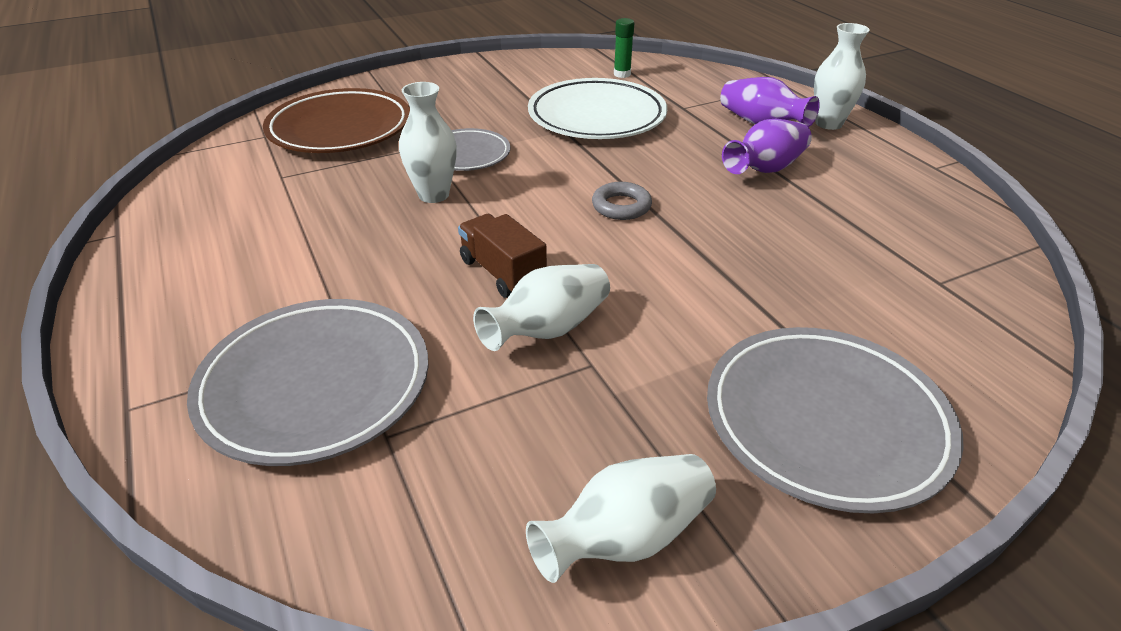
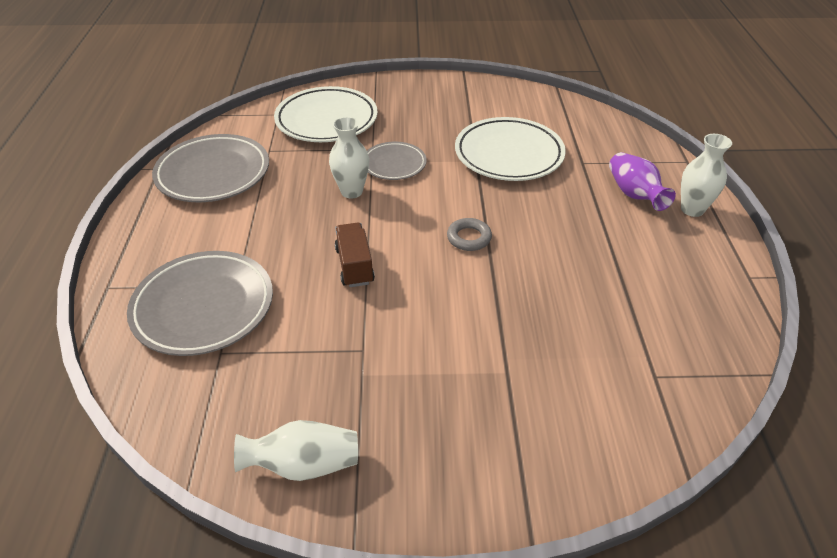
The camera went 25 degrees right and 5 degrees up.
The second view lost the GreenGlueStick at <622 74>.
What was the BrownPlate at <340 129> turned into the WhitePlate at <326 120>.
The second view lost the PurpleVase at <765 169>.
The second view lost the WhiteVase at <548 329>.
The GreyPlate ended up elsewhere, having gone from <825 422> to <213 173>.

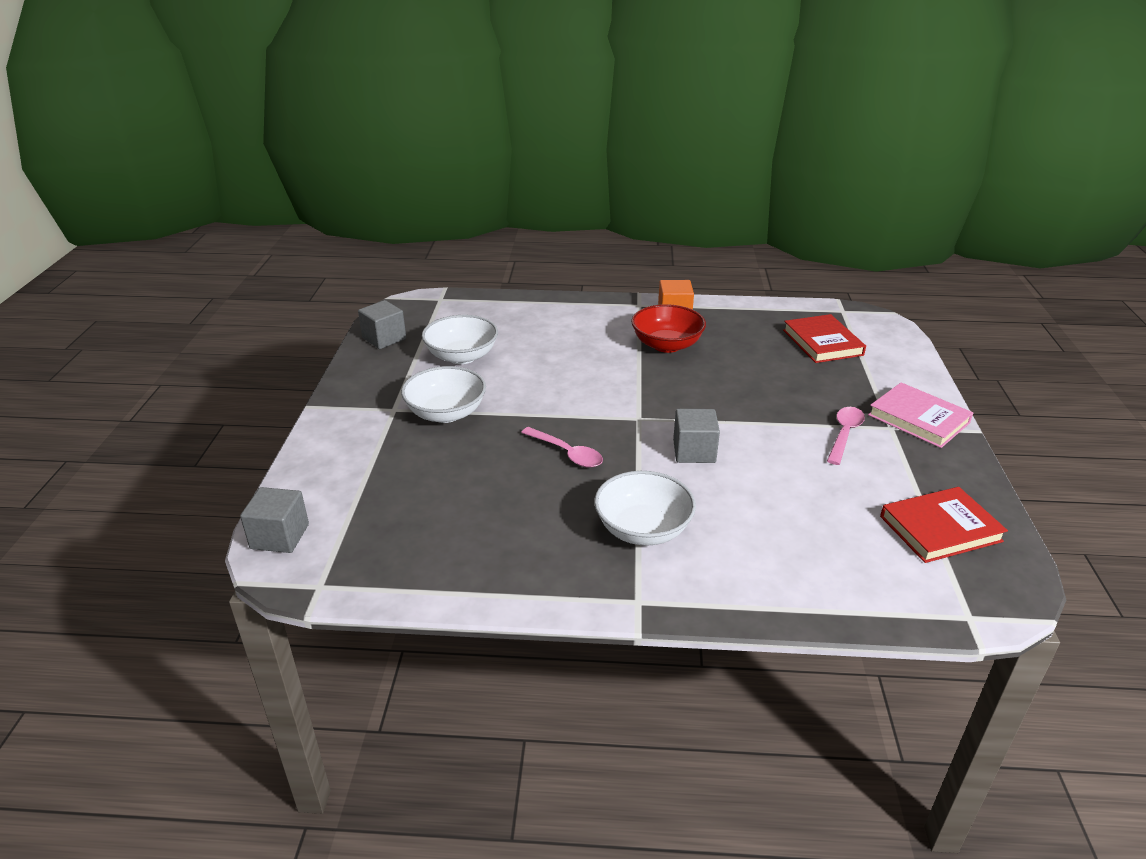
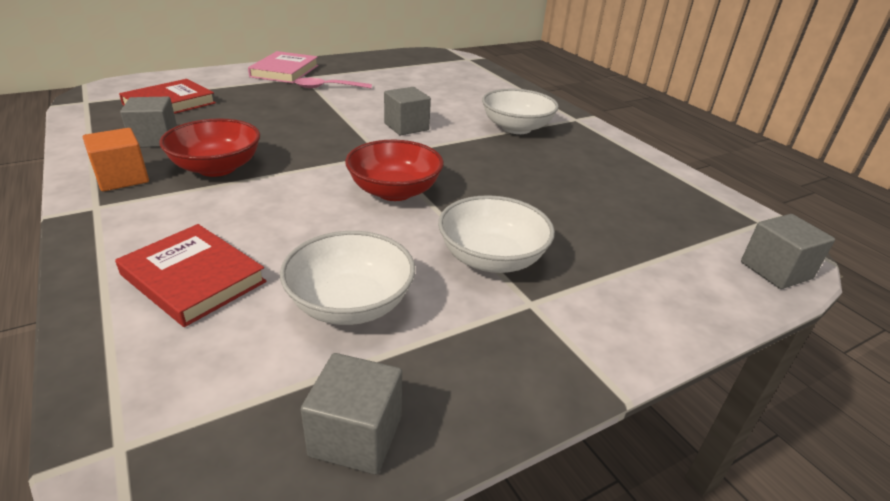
The camera went 125 degrees left and 0 degrees up.
The second view lost the PinkSpoon at <566 453>.
The RedBook ended up elsewhere, having gone from <940 528> to <193 278>.
The second view gained the GreyCube at <155 139>.
The second view gained the RedBowl at <394 191>.

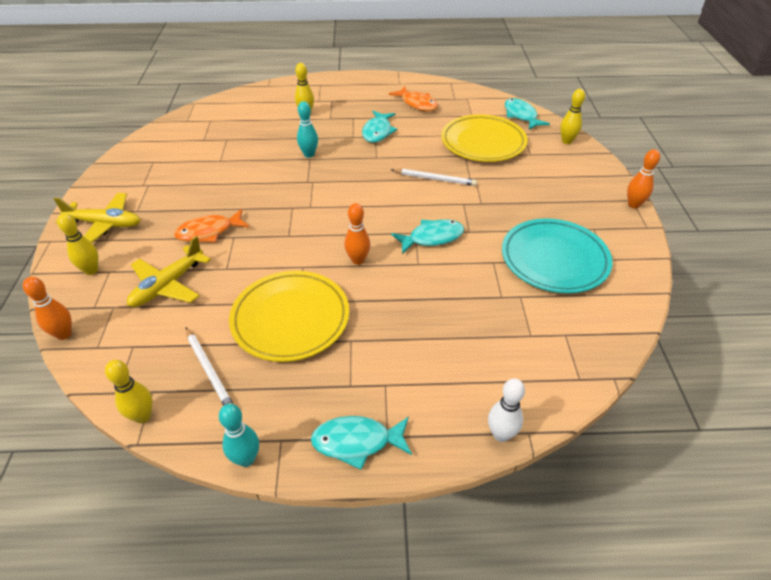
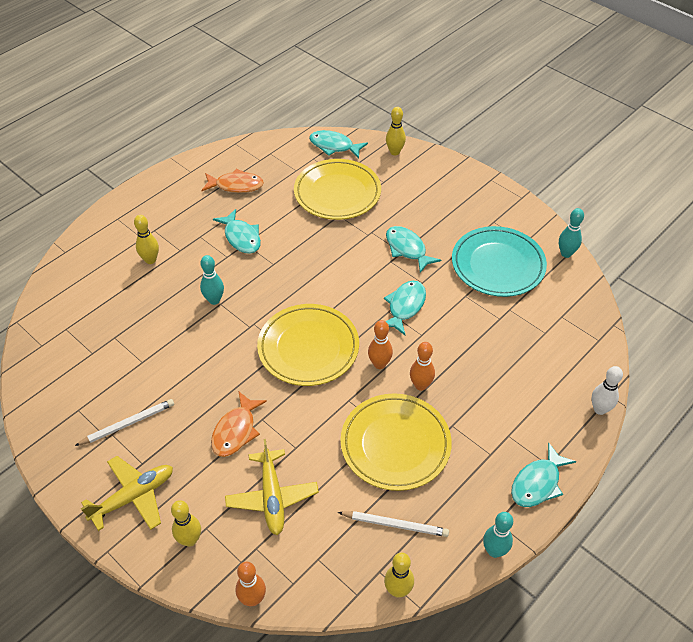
The camera went 45 degrees left and 5 degrees up.
The OrangeBowlingPin ended up elsewhere, having gone from <633 205> to <420 385>.
The WhitePencil ended up elsewhere, having gone from <434 179> to <127 424>.
The second view gained the TurquoiseBowlingPin at <566 253>.
The second view gained the TurquoiseFish at <407 249>.
The second view gained the YellowPlate at <308 348>.

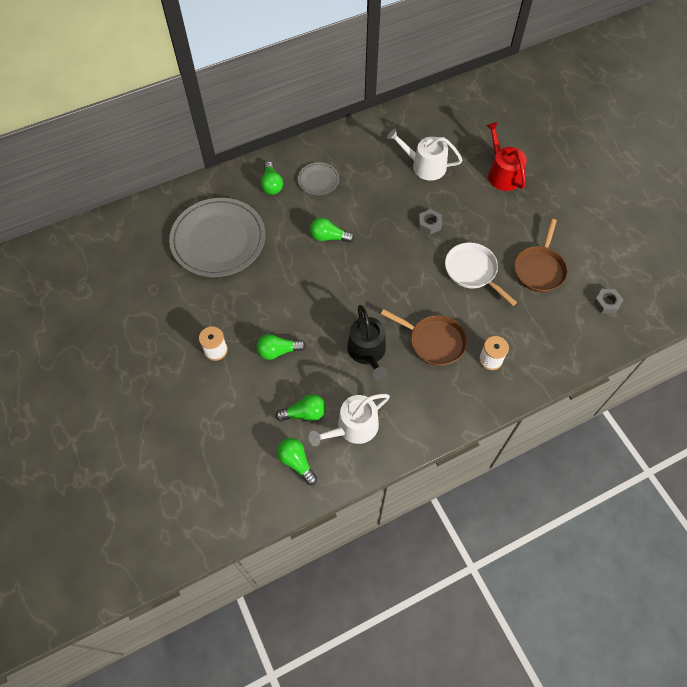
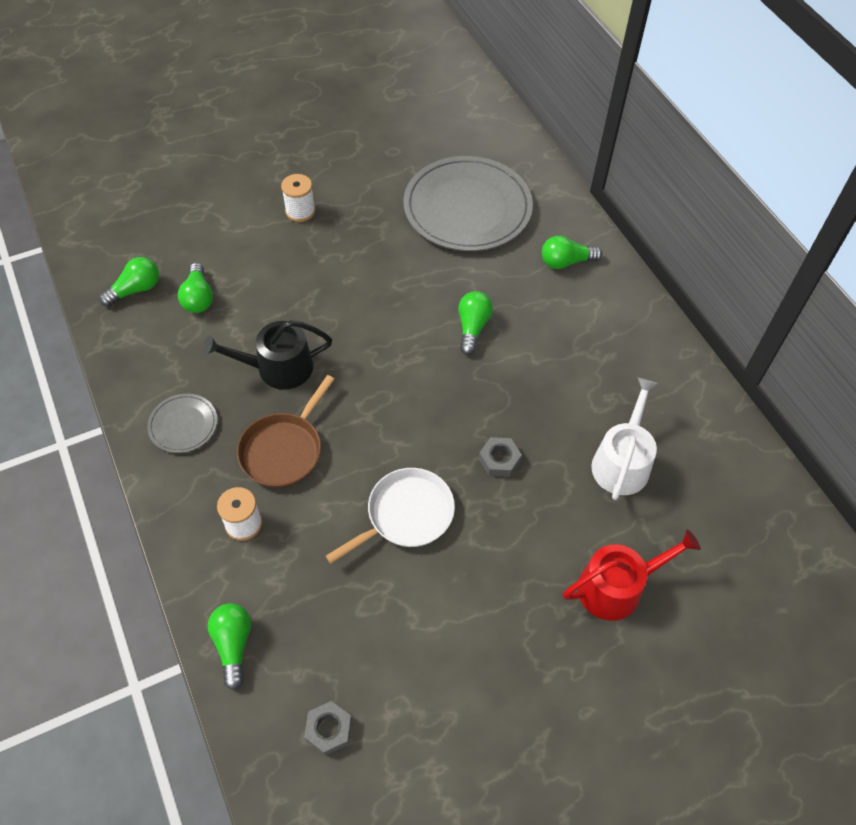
The camera went 90 degrees right and 5 degrees down.
The GreyPlate ended up elsewhere, having gone from <318 180> to <183 425>.
The second view lost the BrownPan at <539 269>.
The GreenLightBulb ended up elsewhere, having gone from <278 351> to <233 644>.
The second view lost the WhiteWateringCan at <353 427>.

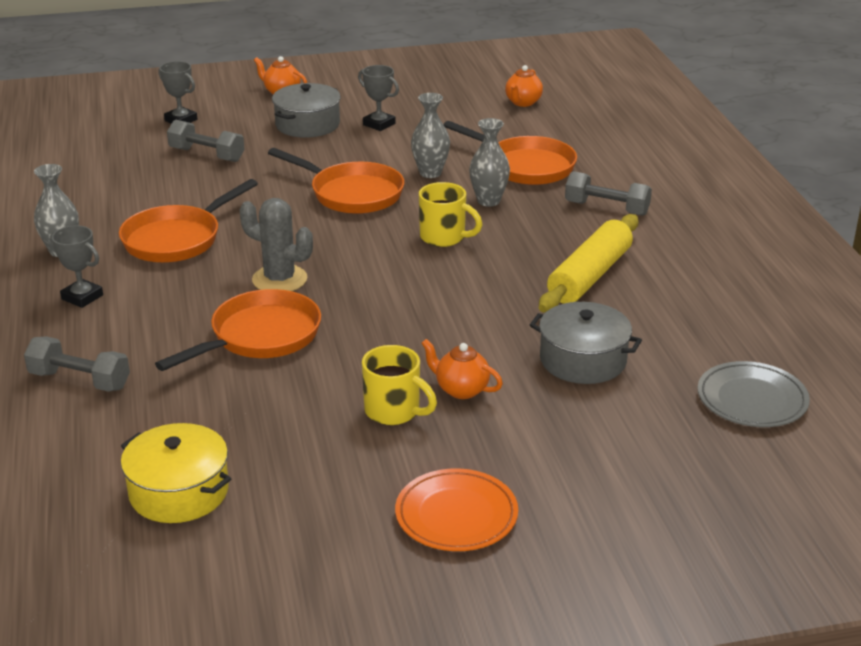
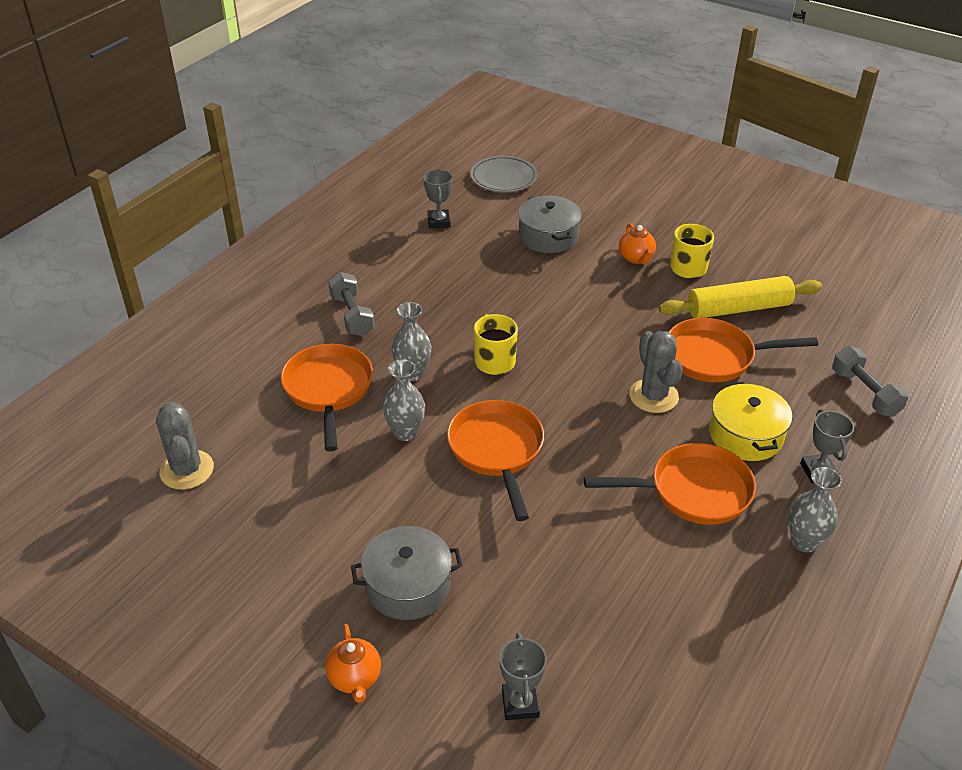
The camera went 135 degrees left and 10 degrees up.
The GreyTrophy ended up elsewhere, having gone from <379 124> to <439 222>.
Where the OrangeTeapot stood at <523 102>, the GreyCactus came to stand at <187 470>.
The second view lost the GreyDumbbell at <207 155>.
The YellowRollingPin ended up elsewhere, having gone from <590 276> to <738 308>.
The YellowPot ended up elsewhere, having gone from <179 492> to <745 435>.
The second view lost the OrangePlate at <456 515>.

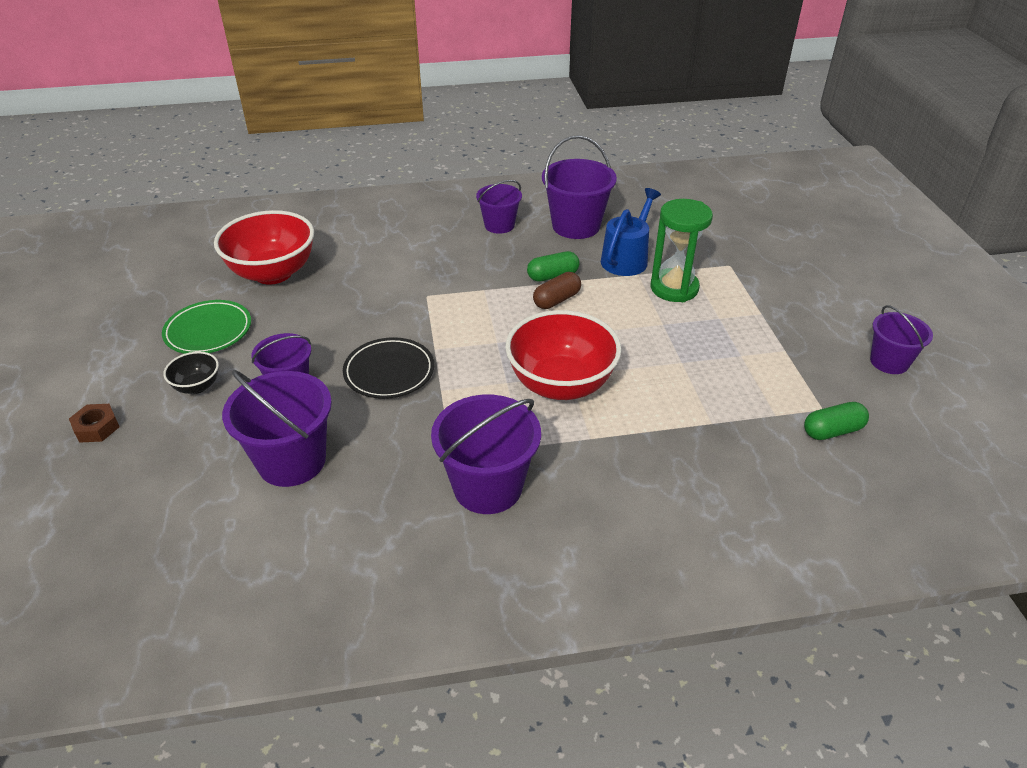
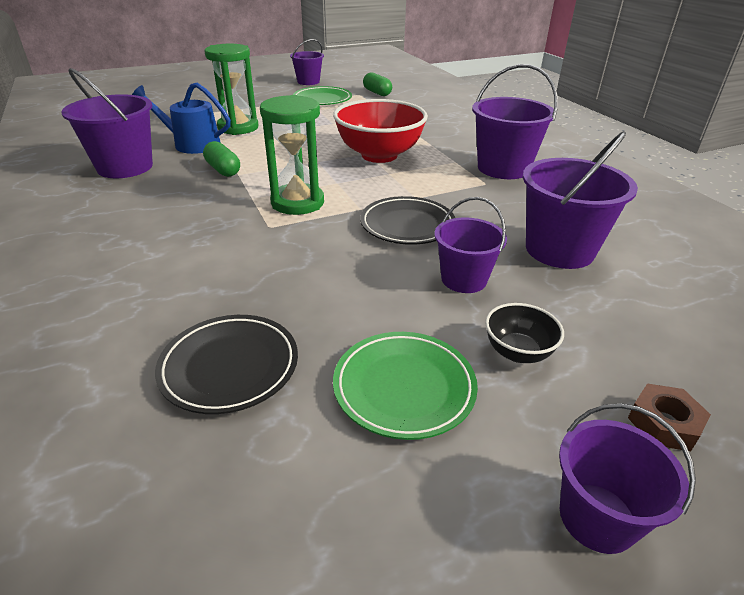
The camera went 105 degrees left and 5 degrees down.
The PurpleBucket ended up elsewhere, having gone from <499 225> to <597 517>.
Where the RedBowl stood at <273 273>, the BlackPlate came to stand at <229 367>.
The second view lost the BrownCapsule at <556 300>.
The second view gained the GreenPlate at <322 100>.
The second view gained the GreenHourglass at <297 202>.

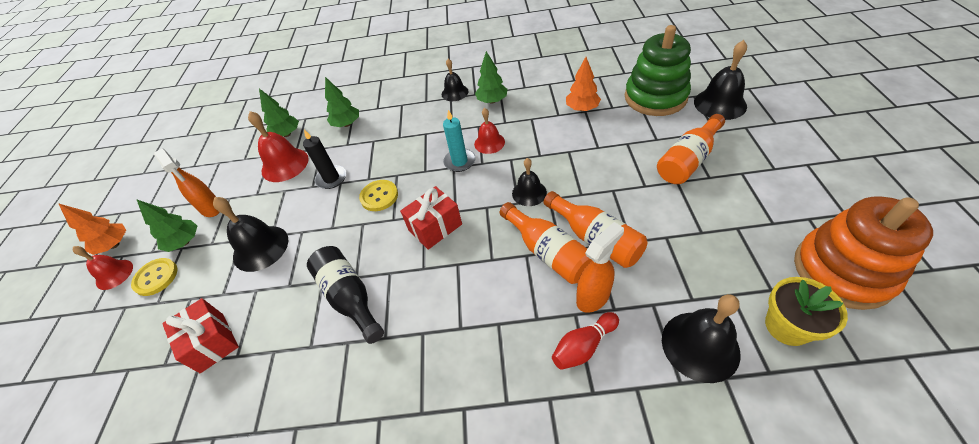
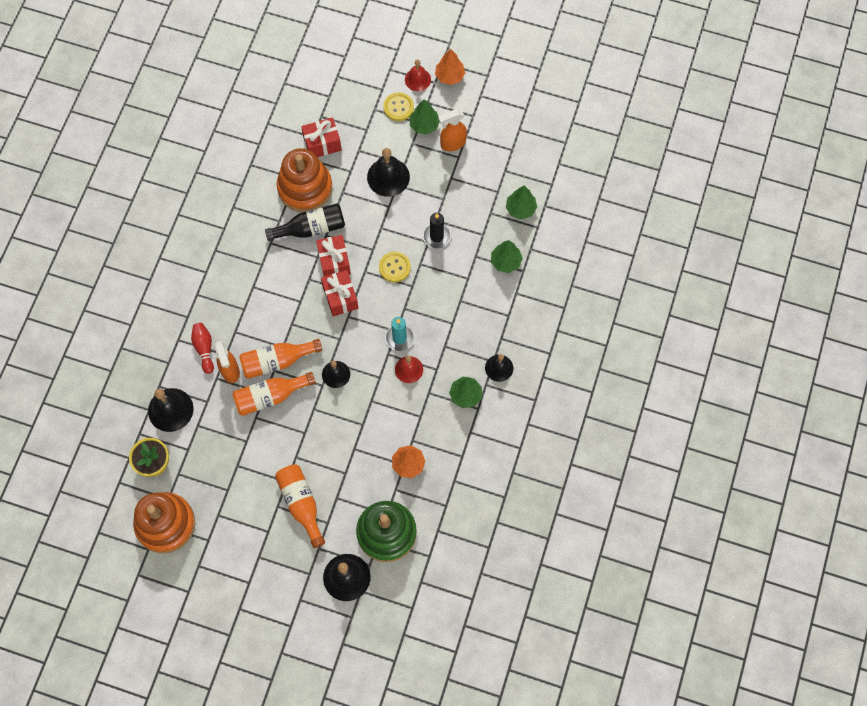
The camera went 105 degrees right and 20 degrees up.
The second view lost the RedBell at <285 164>.
The second view gained the OrangeStackingToy at <305 188>.
The second view gained the RedGift at <334 262>.

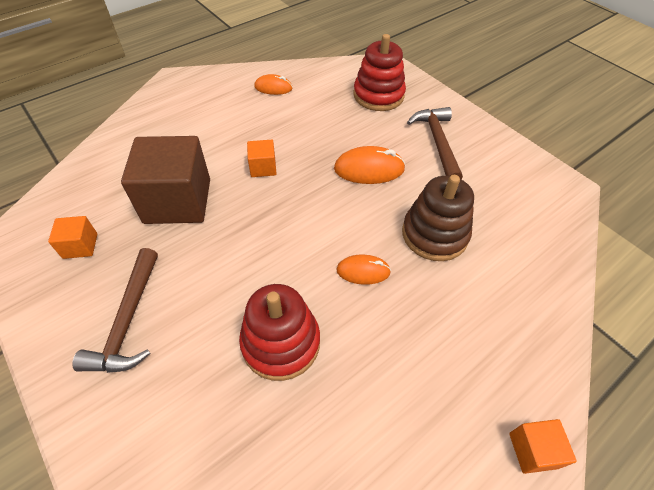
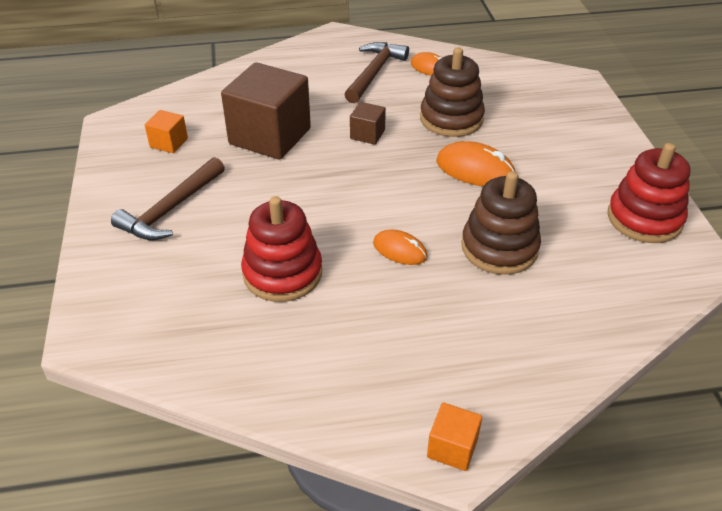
The camera went 30 degrees right and 10 degrees down.
The RedStackingToy ended up elsewhere, having gone from <378 95> to <644 218>.
The BrownHammer ended up elsewhere, having gone from <437 142> to <374 73>.
What was the OrangeCube at <263 167> turned into the BrownCube at <367 134>.
The second view gained the BrownStackingToy at <451 119>.

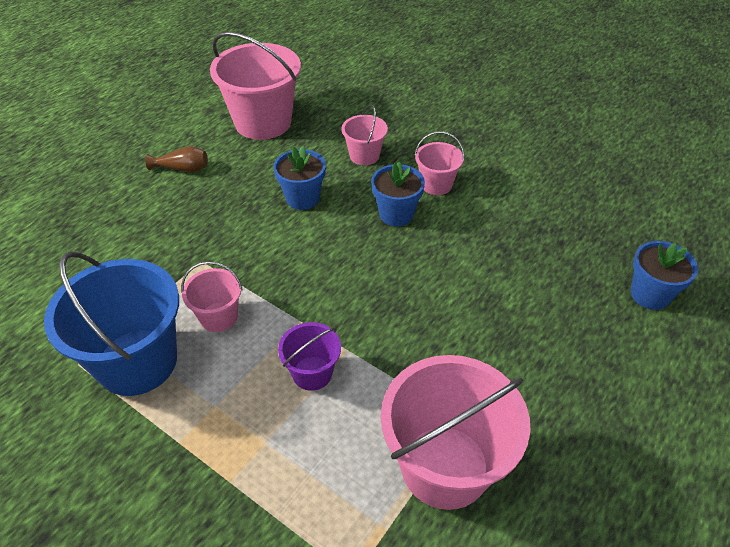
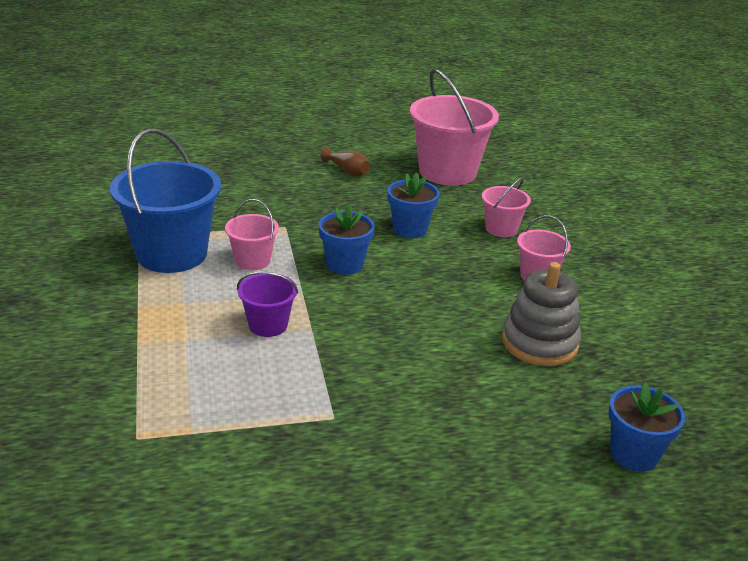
The camera went 40 degrees right and 15 degrees down.
The BlueFlowerPot ended up elsewhere, having gone from <396 214> to <344 264>.
The second view lost the PinkBucket at <445 466>.
The second view gained the GreyStackingToy at <539 343>.

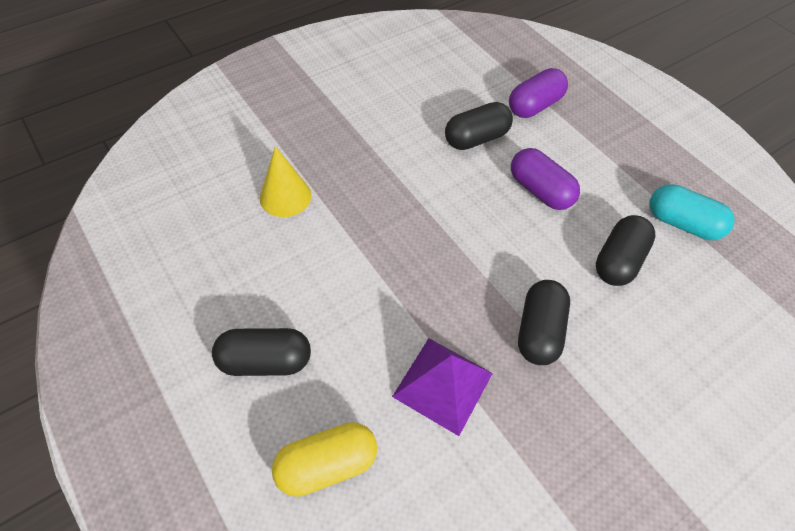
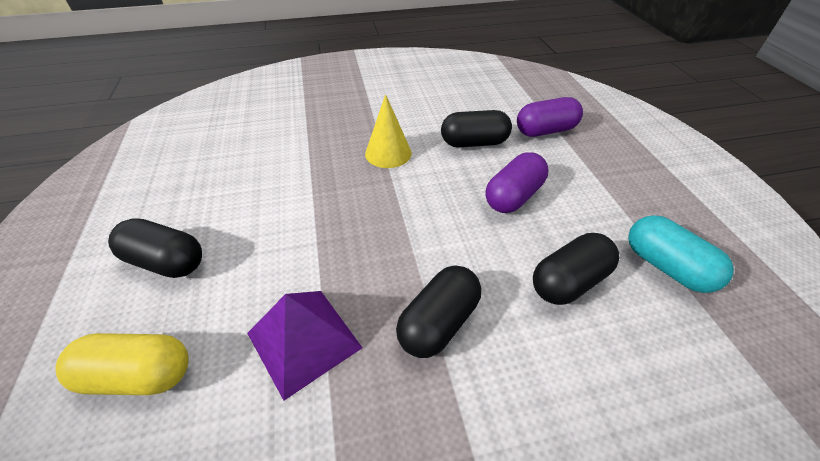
The camera went 25 degrees right and 10 degrees down.
The YellowCone ended up elsewhere, having gone from <285 196> to <388 153>.
The PurpleCapsule at <539 190> ended up facing another way, 60 degrees clockwise from before.

